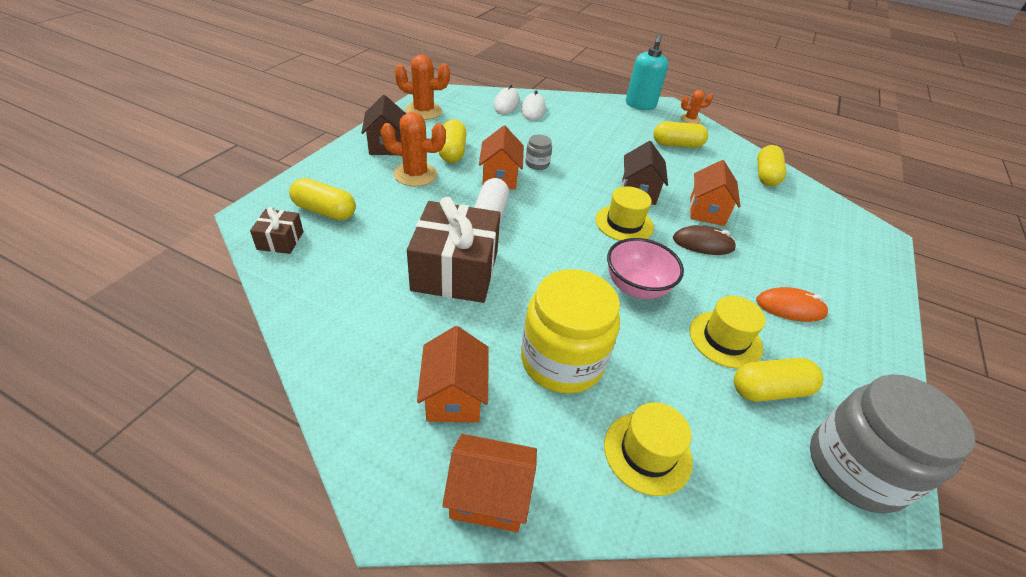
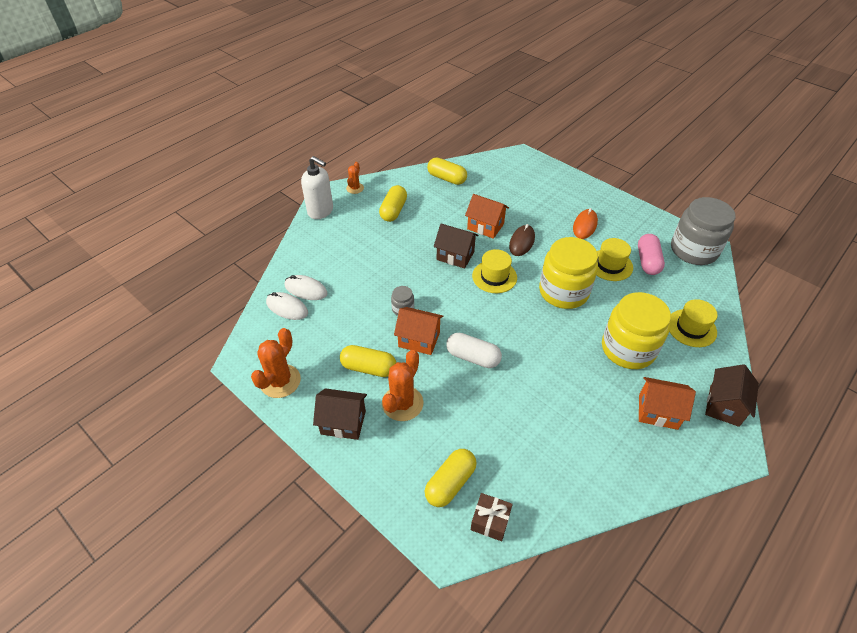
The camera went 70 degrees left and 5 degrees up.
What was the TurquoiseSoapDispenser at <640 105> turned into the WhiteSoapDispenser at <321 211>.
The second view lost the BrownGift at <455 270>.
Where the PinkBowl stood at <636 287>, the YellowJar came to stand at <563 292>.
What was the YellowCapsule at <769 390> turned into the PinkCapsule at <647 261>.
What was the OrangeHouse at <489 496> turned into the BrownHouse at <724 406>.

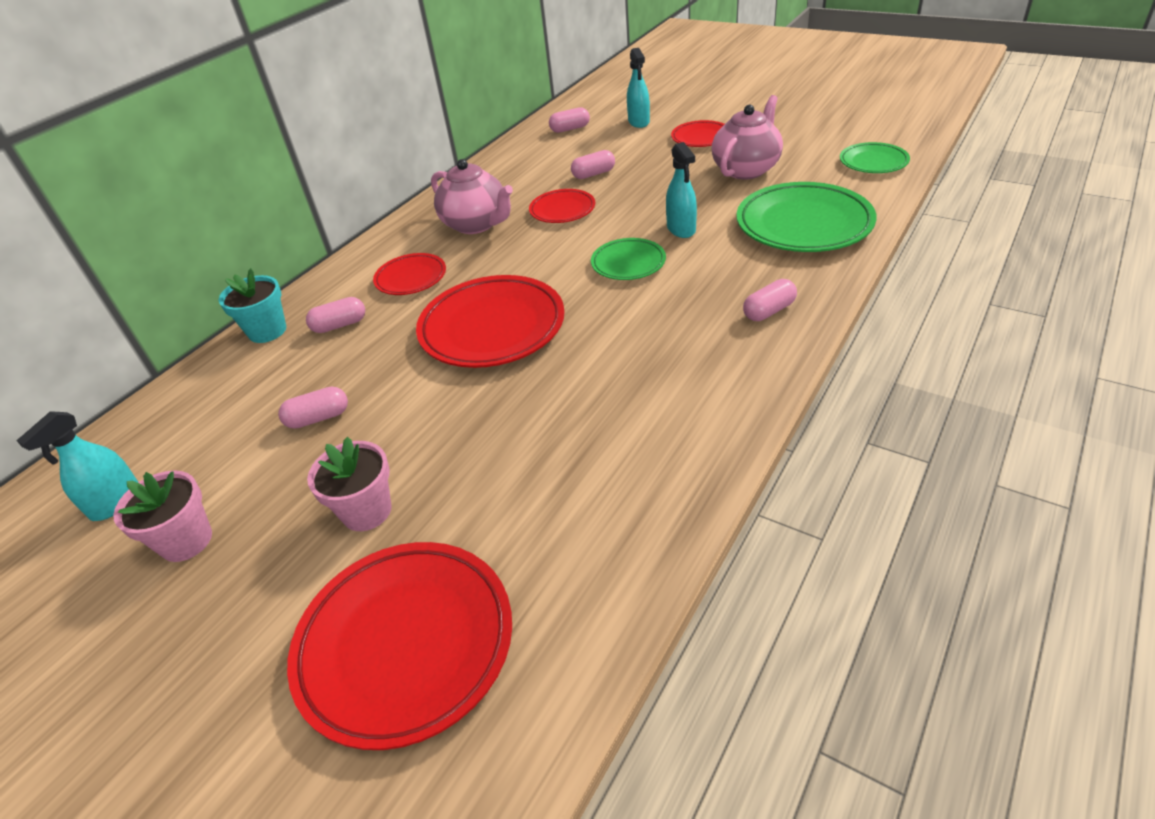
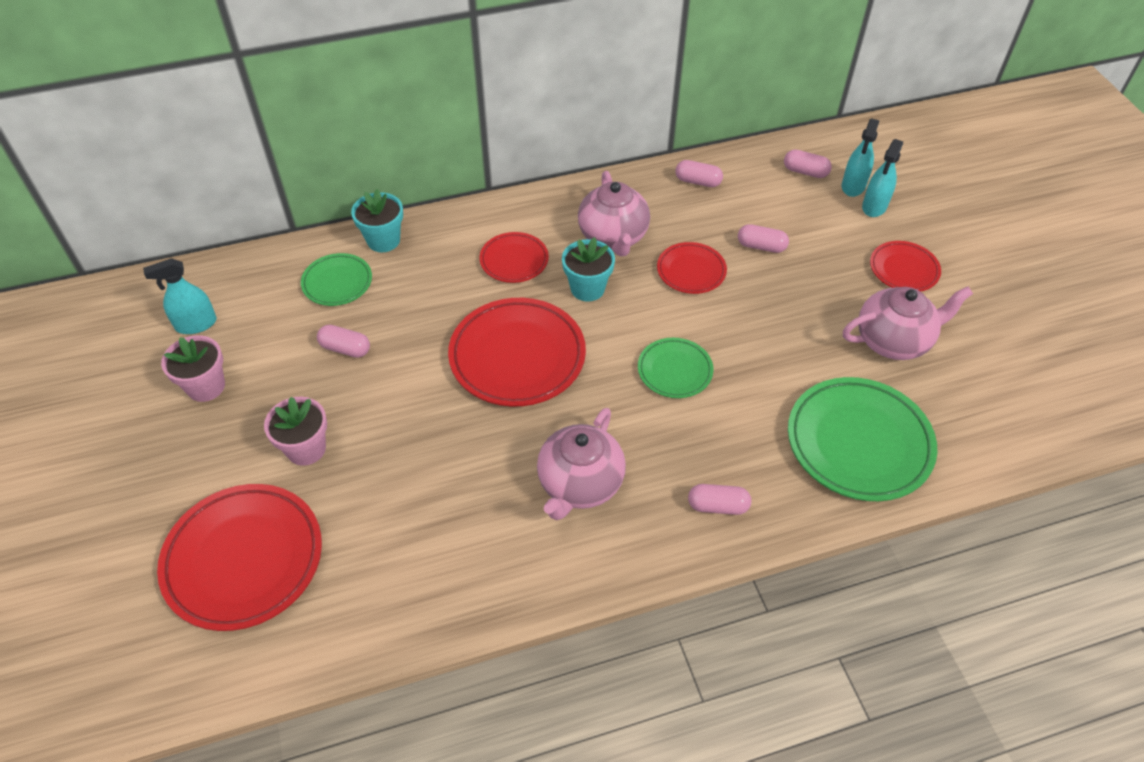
The camera went 35 degrees right and 10 degrees up.
The TurquoiseSprayBottle ended up elsewhere, having gone from <681 229> to <853 186>.
The GreenPlate ended up elsewhere, having gone from <873 162> to <337 283>.
The PinkCapsule ended up elsewhere, having gone from <340 325> to <697 181>.
The second view gained the TurquoiseFlowerPot at <587 288>.
The second view gained the PinkTeapot at <579 484>.

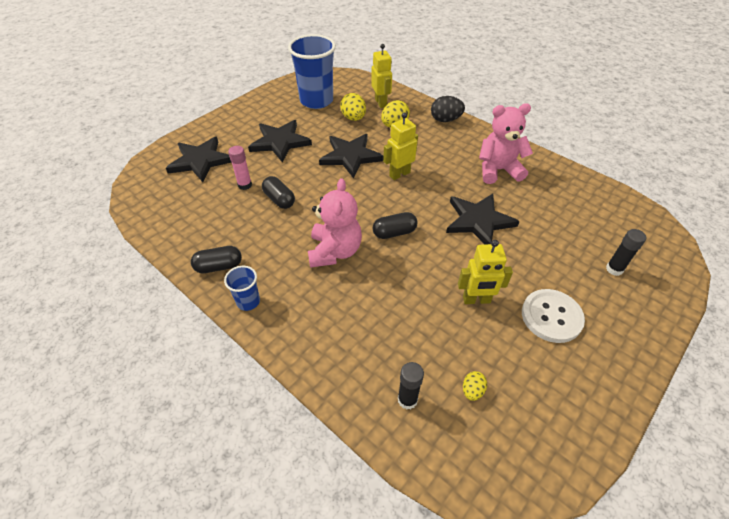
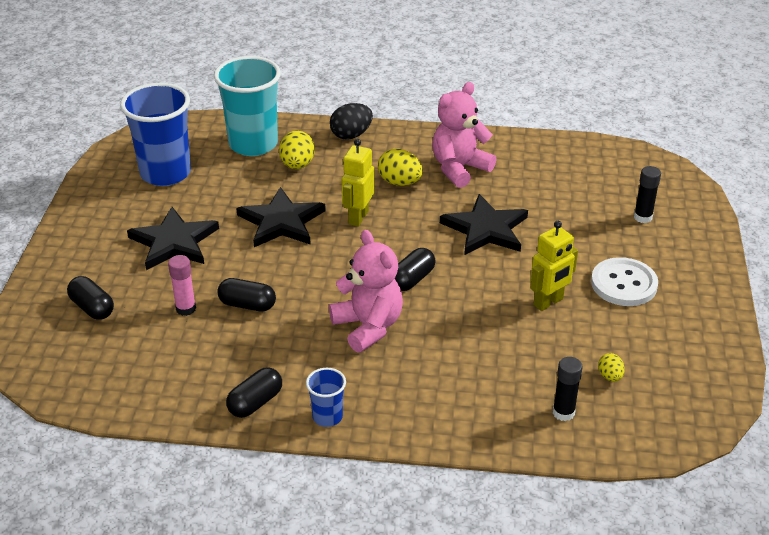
The camera went 35 degrees left and 10 degrees down.
Where the YellowRobot stood at <381 103>, the TurquoiseCup came to stand at <253 144>.
The YellowEgg ended up elsewhere, having gone from <353 118> to <400 182>.
Where the BlackStar stood at <200 161>, the BlackCapsule came to stand at <92 308>.

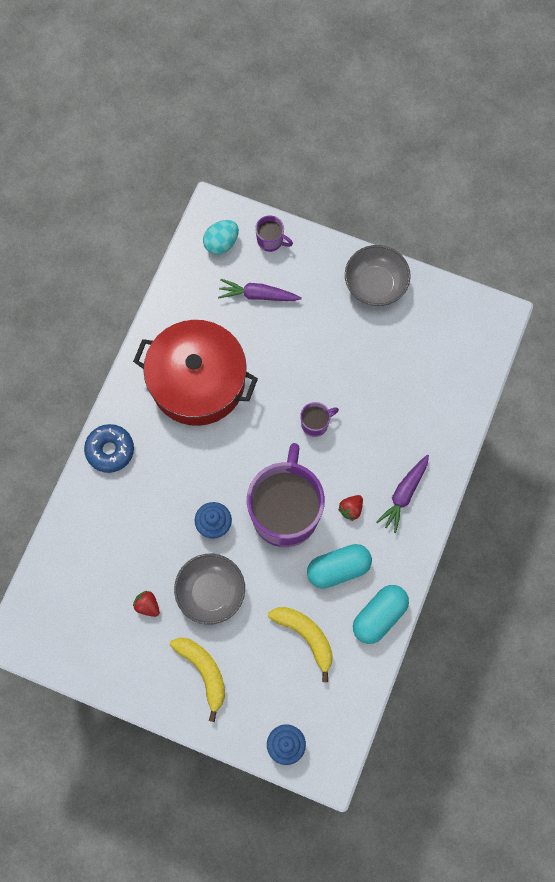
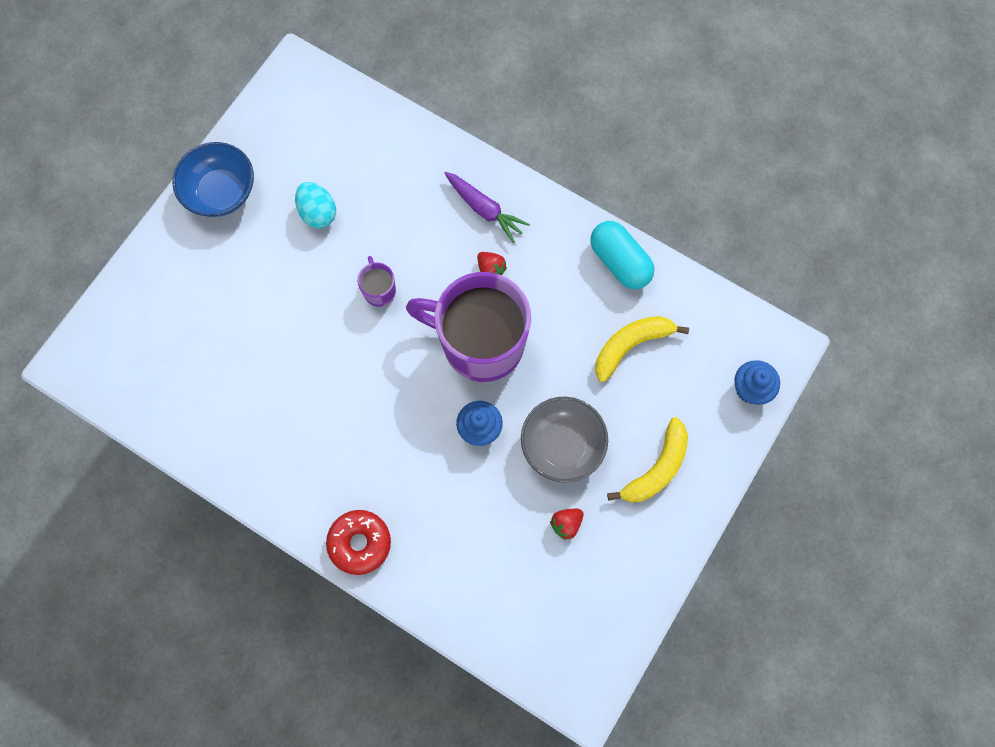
The camera went 80 degrees left and 0 degrees up.
The second view lost the PurpleMug at <271 241>.
The TurquoiseEgg ended up elsewhere, having gone from <221 243> to <318 213>.
What was the GreyBowl at <375 285> turned into the BlueBowl at <221 192>.
The second view lost the PurpleCarrot at <258 295>.
The second view lost the RedPot at <197 381>.
What was the BlueDonut at <110 450> turned into the RedDonut at <360 543>.
The second view lost the TurquoiseCapsule at <338 568>.
The YellowBanana at <203 672> ended up facing another way, 150 degrees clockwise from before.

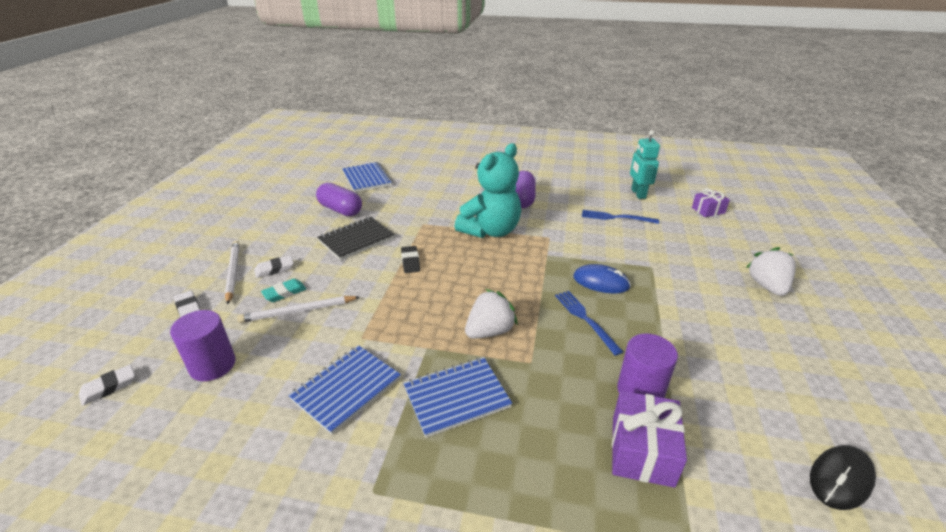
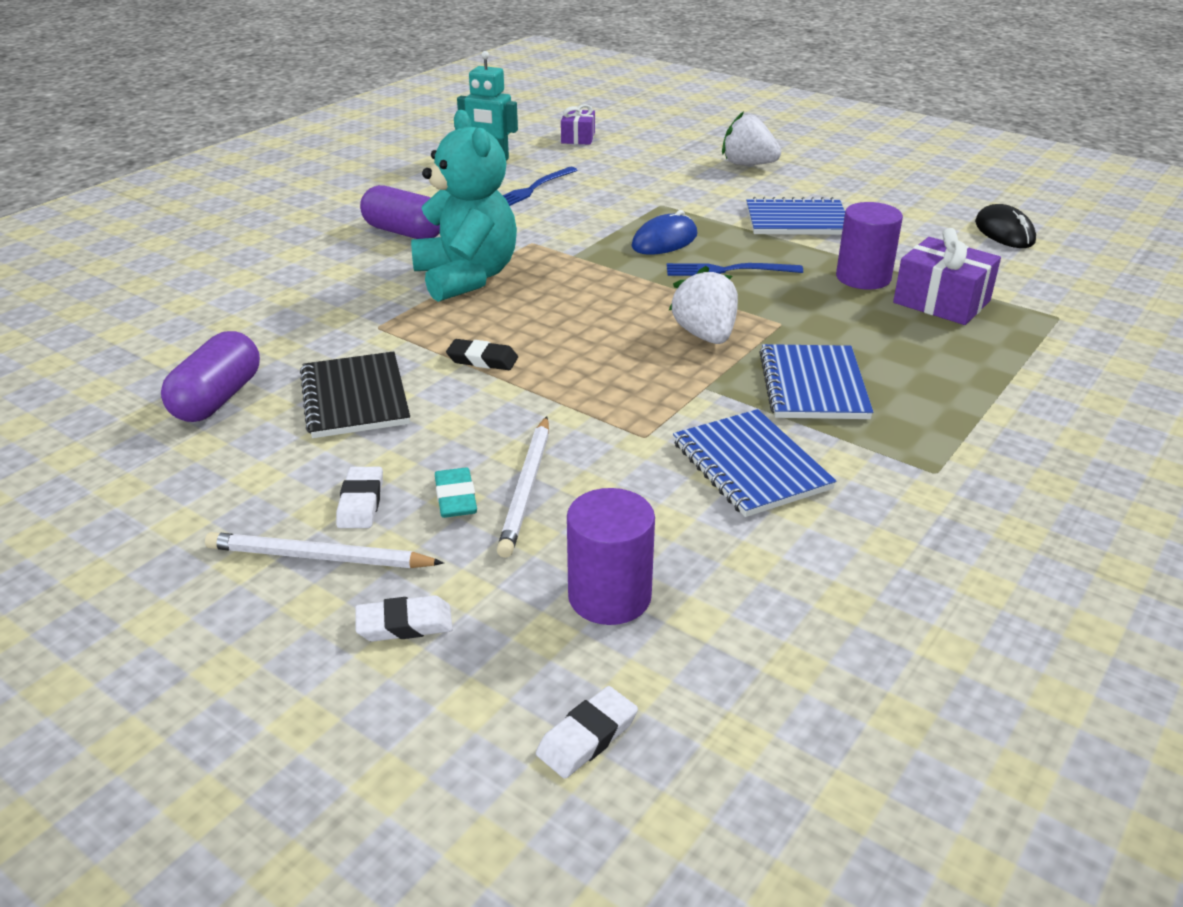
The camera went 65 degrees left and 0 degrees up.
The BlueNotebook ended up elsewhere, having gone from <367 179> to <796 220>.
The PurpleCapsule at <340 210> ended up facing another way, 45 degrees counterclockwise from before.
The WhiteEraser at <109 387> ended up facing another way, 60 degrees clockwise from before.

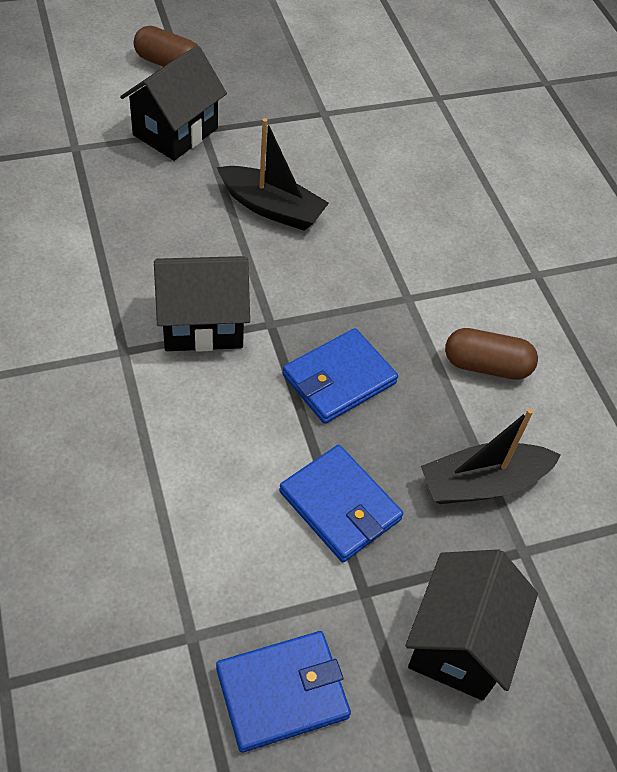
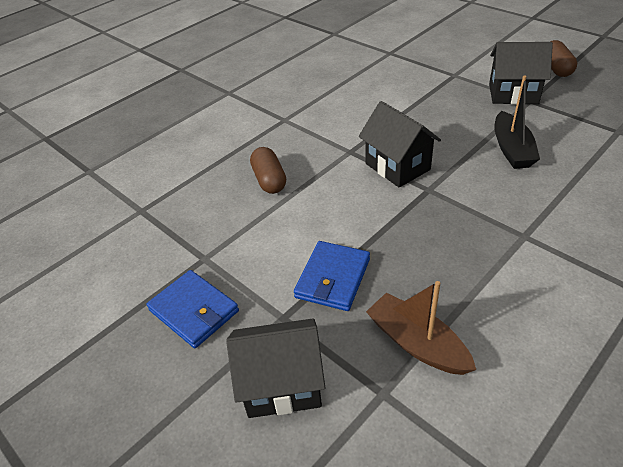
The camera went 70 degrees right and 10 degrees down.
The second view lost the BlueWallet at <339 379>.
The BrownCapsule ended up elsewhere, having gone from <486 366> to <269 180>.
What was the BlackBoat at <482 483> turned into the BrownBoat at <417 343>.

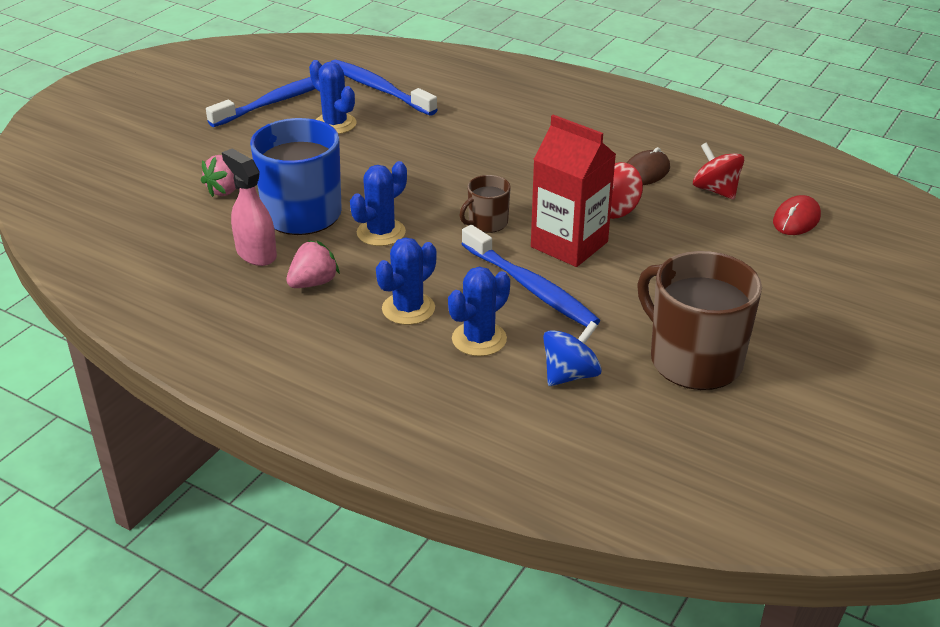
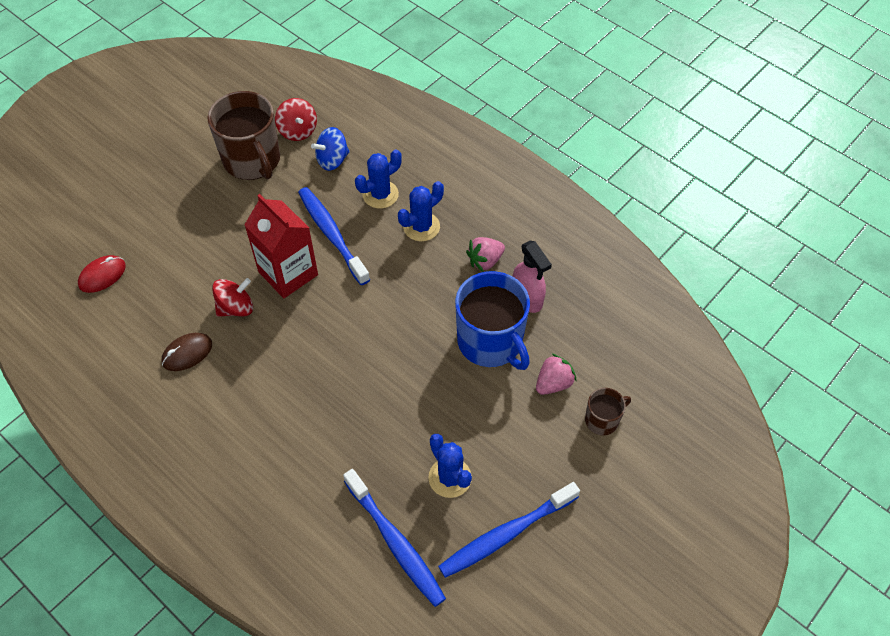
The camera went 170 degrees left and 20 degrees up.
The RedSpinningTop ended up elsewhere, having gone from <715 190> to <298 131>.
The second view lost the BlueCactus at <381 232>.
The BrownMug ended up elsewhere, having gone from <487 223> to <602 420>.

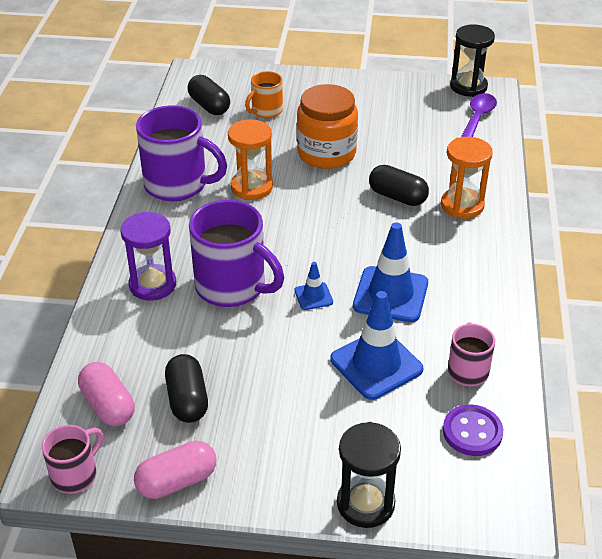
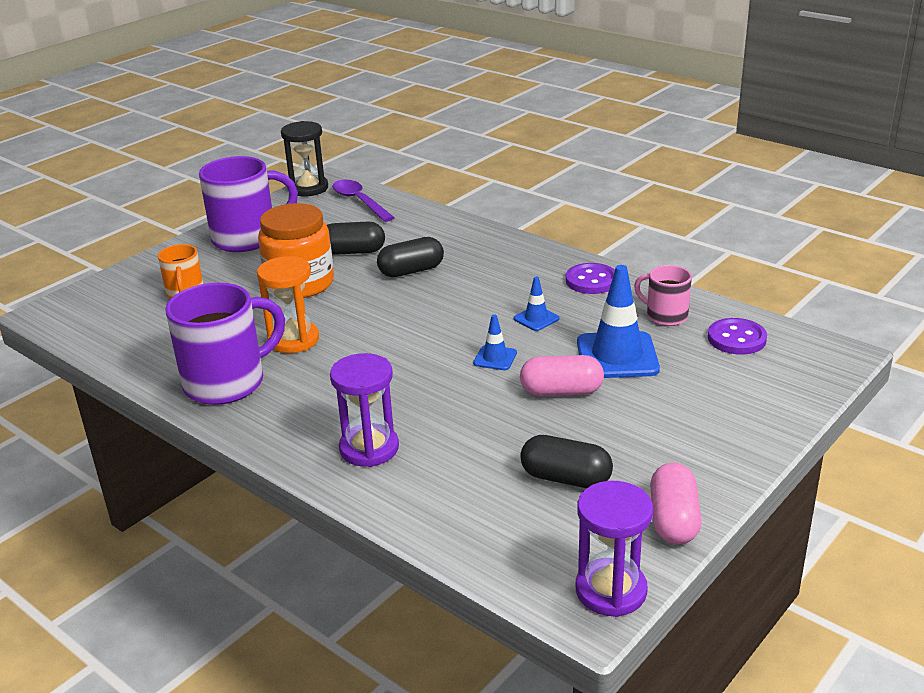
The camera went 55 degrees left and 10 degrees down.
The BlackCapsule ended up elsewhere, having gone from <209 106> to <353 252>.
The second view lost the OrangeHourglass at <462 205>.
The PurpleMug ended up elsewhere, having gone from <232 287> to <247 238>.
The size of the BlueTrafficCone at <390 294> changed by a factor of 0.50.
The PinkCapsule ended up elsewhere, having gone from <108 405> to <561 391>.
The second view lost the BlackHourglass at <365 504>.
Where the PinkMug stood at <75 475>, the PurpleHourglass came to stand at <611 590>.
The second view gained the PurpleButton at <591 281>.

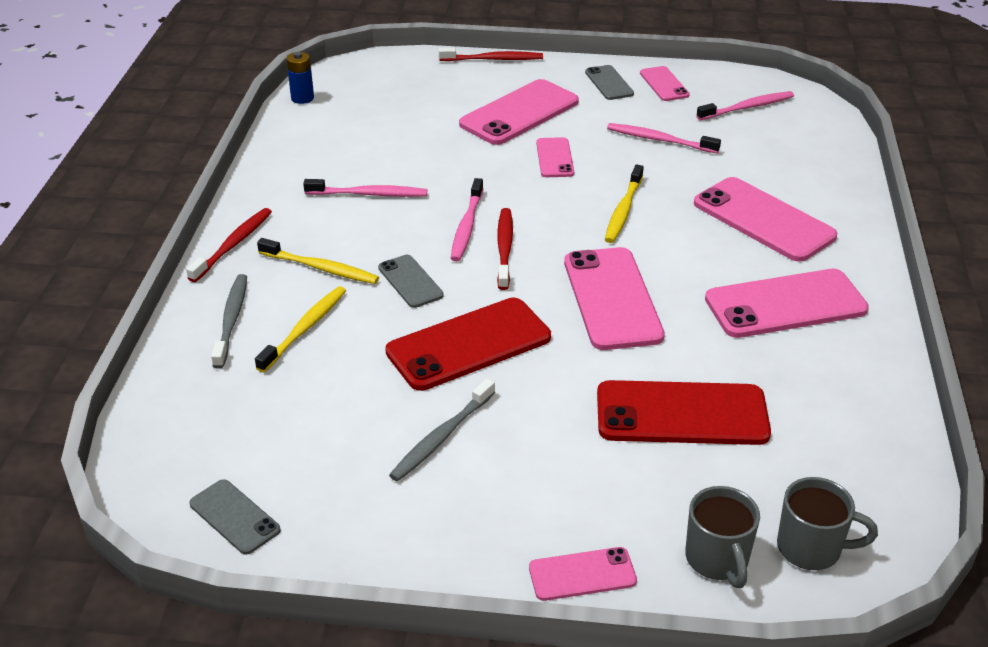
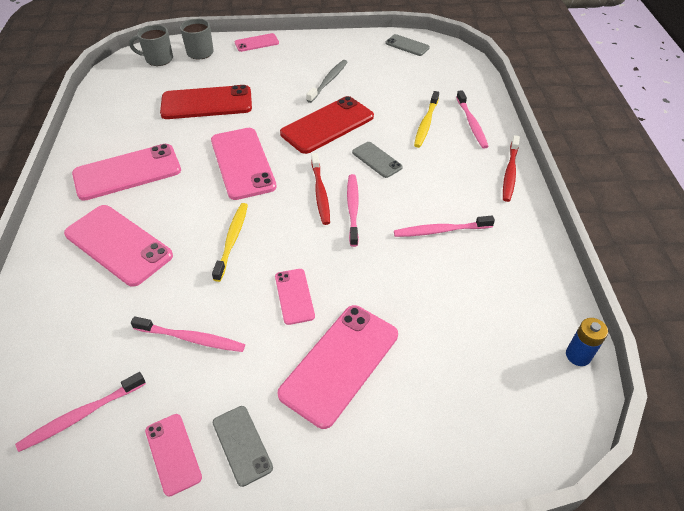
The camera went 170 degrees right and 10 degrees up.
The second view lost the RedToothbrush at <494 59>.
The second view lost the YellowToothbrush at <321 268>.
What was the GreyToothbrush at <231 319> turned into the PinkToothbrush at <471 124>.

